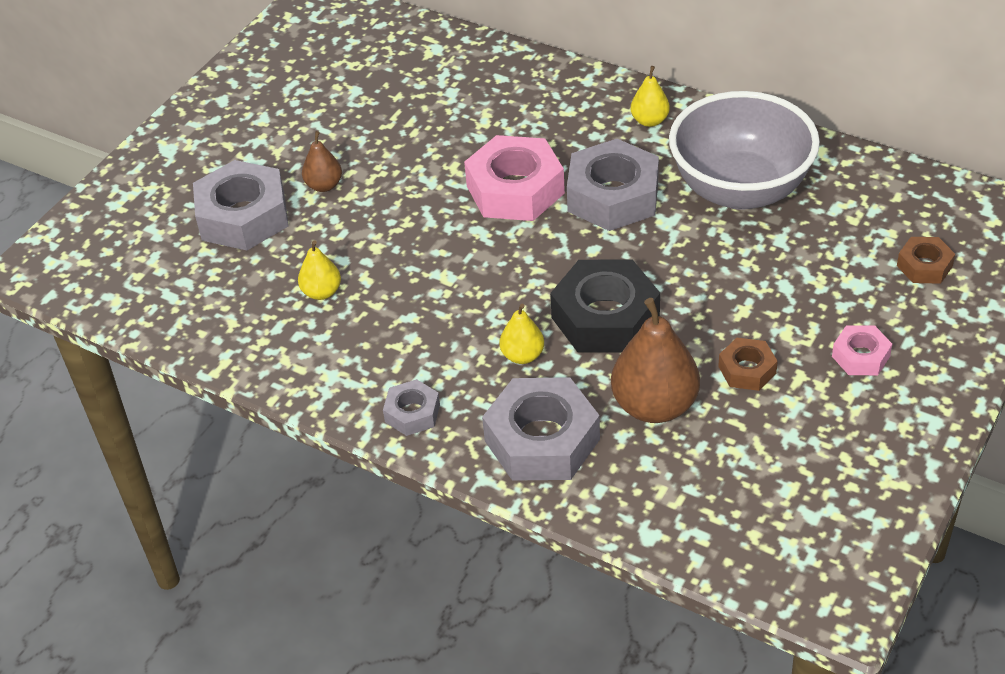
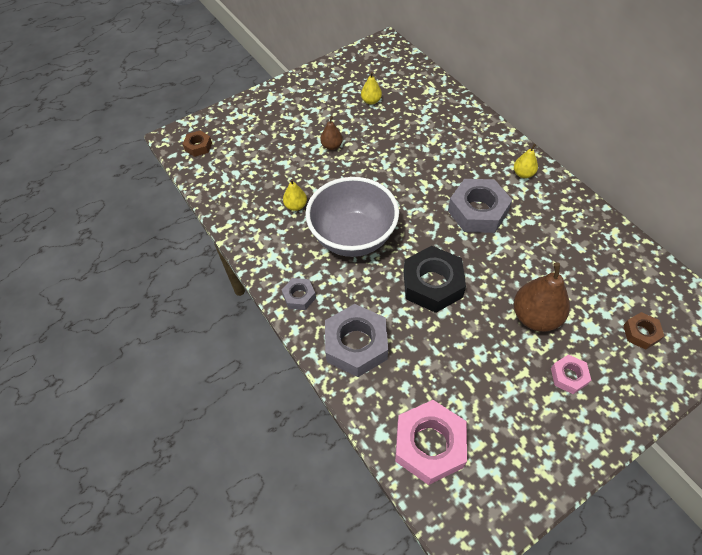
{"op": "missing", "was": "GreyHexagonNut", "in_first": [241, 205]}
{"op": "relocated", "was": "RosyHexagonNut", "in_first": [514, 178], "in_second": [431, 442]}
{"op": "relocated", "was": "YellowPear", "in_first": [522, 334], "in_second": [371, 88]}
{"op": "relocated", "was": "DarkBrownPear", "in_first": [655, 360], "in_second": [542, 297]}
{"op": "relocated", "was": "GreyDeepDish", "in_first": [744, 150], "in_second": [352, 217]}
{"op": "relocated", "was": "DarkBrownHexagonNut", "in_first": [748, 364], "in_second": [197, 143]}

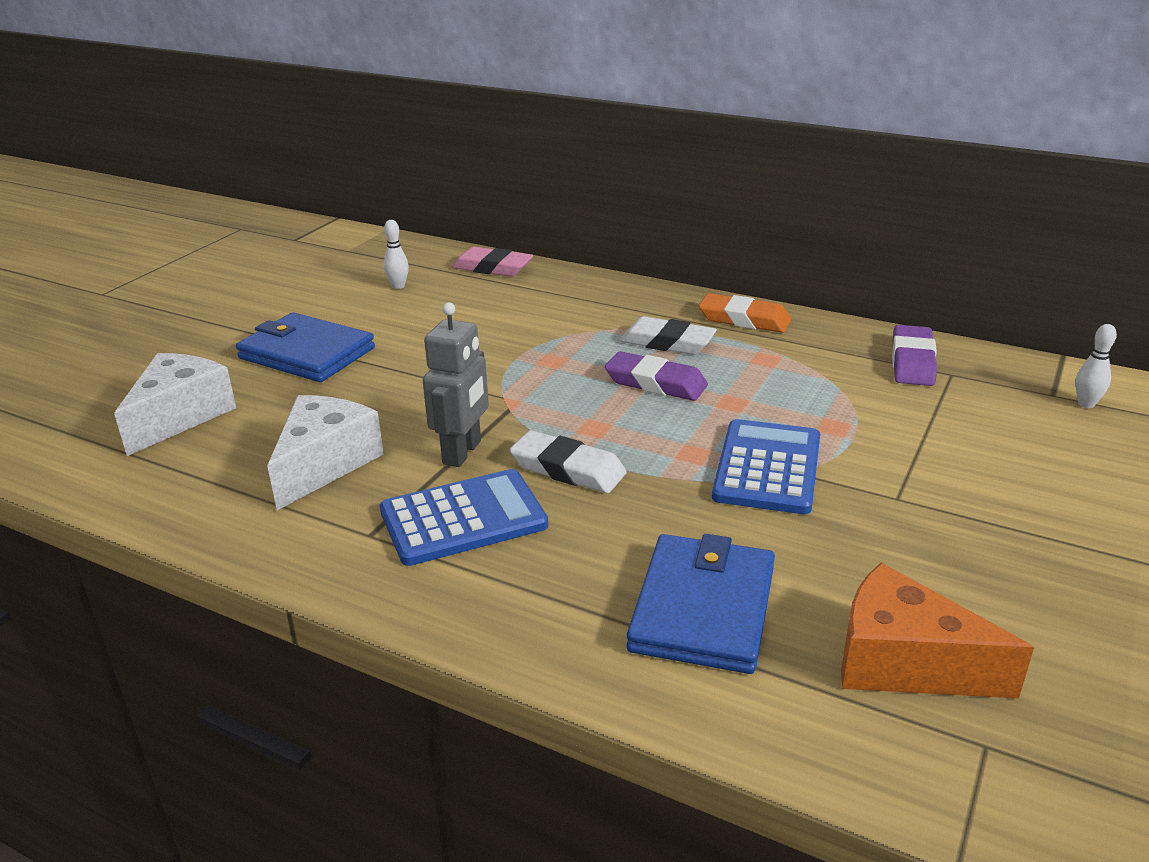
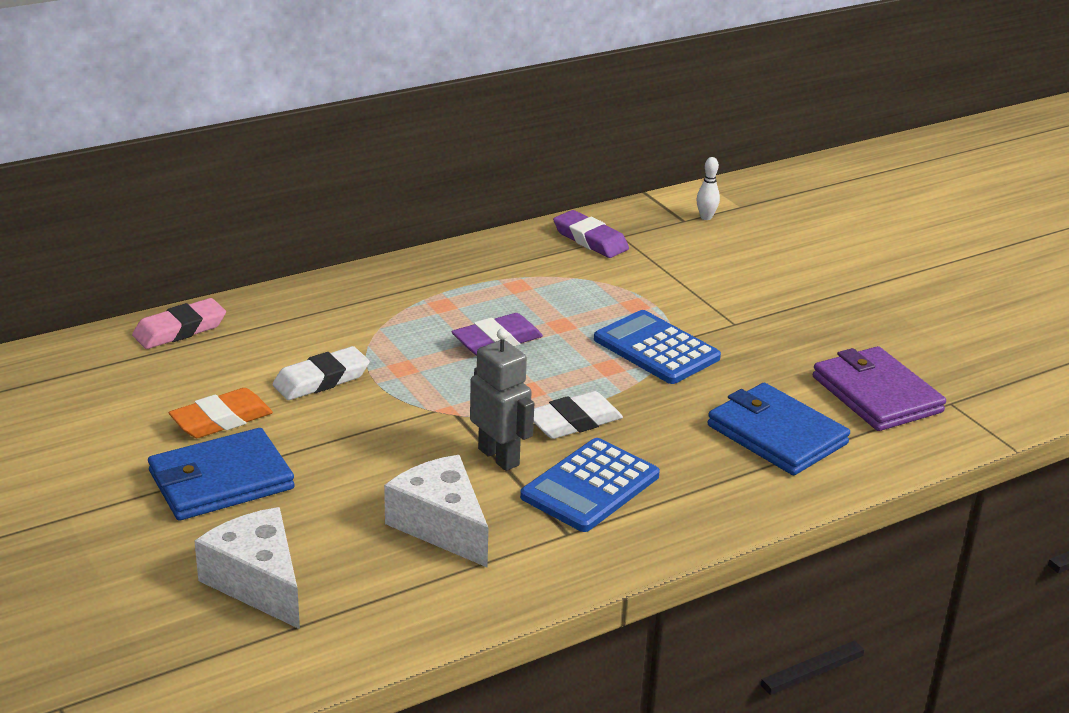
{"op": "spun", "was": "BluePocketCalculator", "in_first": [464, 517], "in_second": [590, 485], "clockwise": -150}
{"op": "missing", "was": "SnowWhiteBowlingPin", "in_first": [396, 254]}
{"op": "relocated", "was": "SnowWhiteEraser", "in_first": [668, 335], "in_second": [321, 373]}
{"op": "relocated", "was": "BrightOrangeEraser", "in_first": [745, 313], "in_second": [221, 413]}
{"op": "exchanged", "was": "BrightOrangeCheeseWedge", "now": "VioletBillfold", "in_first": [937, 630], "in_second": [879, 388]}

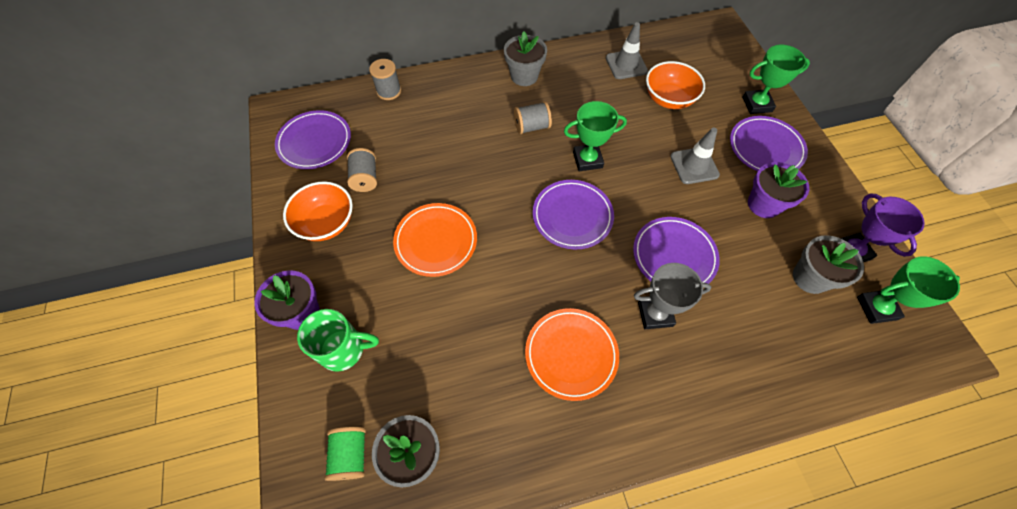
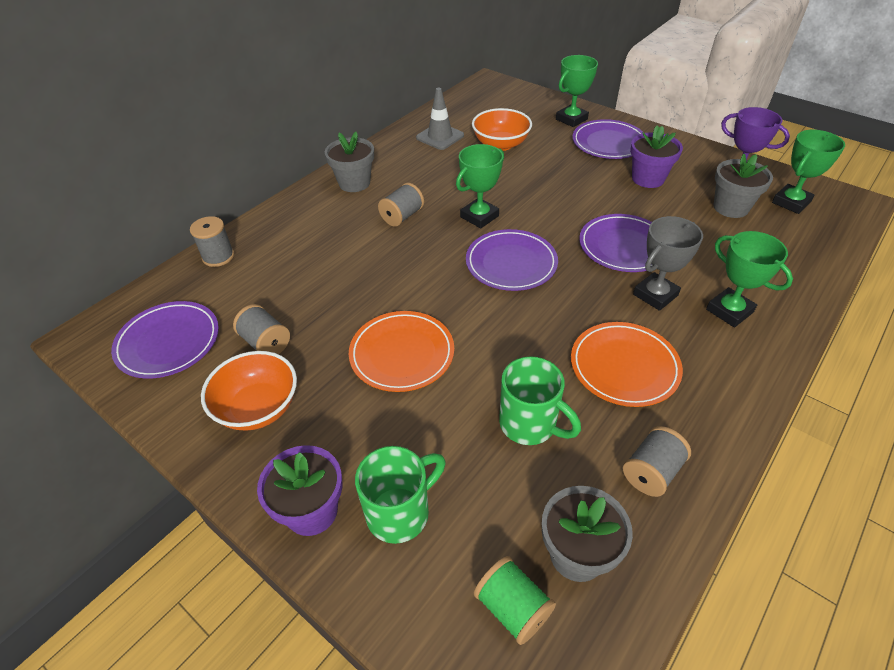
{"op": "missing", "was": "GreyTrafficCone", "in_first": [695, 156]}
{"op": "appeared", "now": "GreenCoffeeMug", "in_second": [540, 400]}
{"op": "appeared", "now": "GreySpool", "in_second": [657, 461]}
{"op": "appeared", "now": "GreenAwardCup", "in_second": [749, 279]}

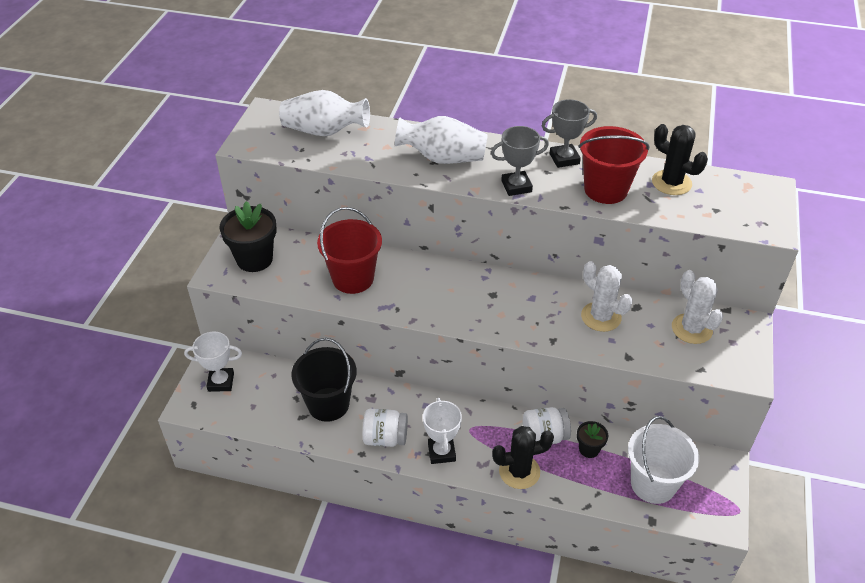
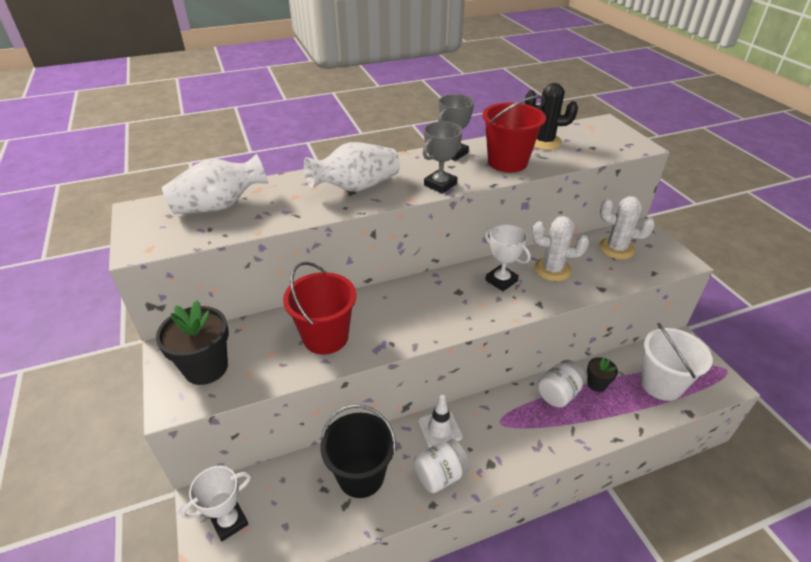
{"op": "relocated", "was": "SnowWhiteAwardCup", "in_first": [442, 431], "in_second": [508, 257]}
{"op": "missing", "was": "JetBlackCactus", "in_first": [523, 457]}
{"op": "appeared", "now": "SnowWhiteTrafficCone", "in_second": [440, 421]}

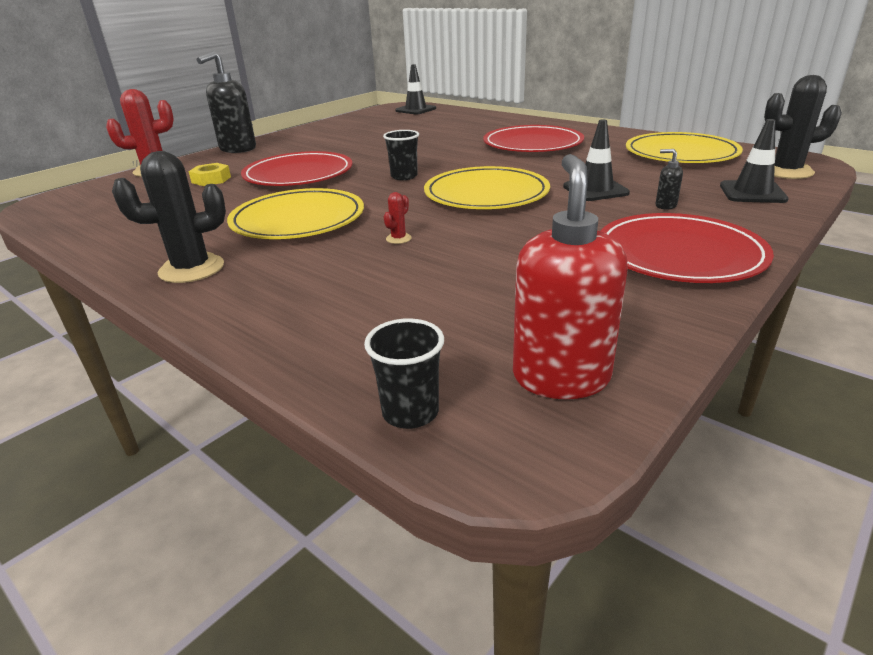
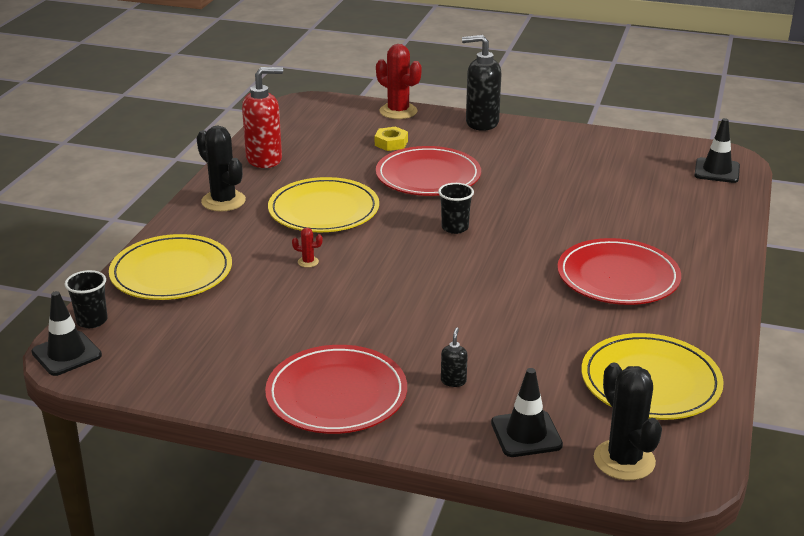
{"op": "relocated", "was": "YellowDinnerPlate", "in_first": [487, 187], "in_second": [170, 267]}
{"op": "relocated", "was": "RedSoapPump", "in_first": [570, 276], "in_second": [262, 117]}
{"op": "relocated", "was": "JetBlackTrafficCone", "in_first": [596, 160], "in_second": [67, 333]}

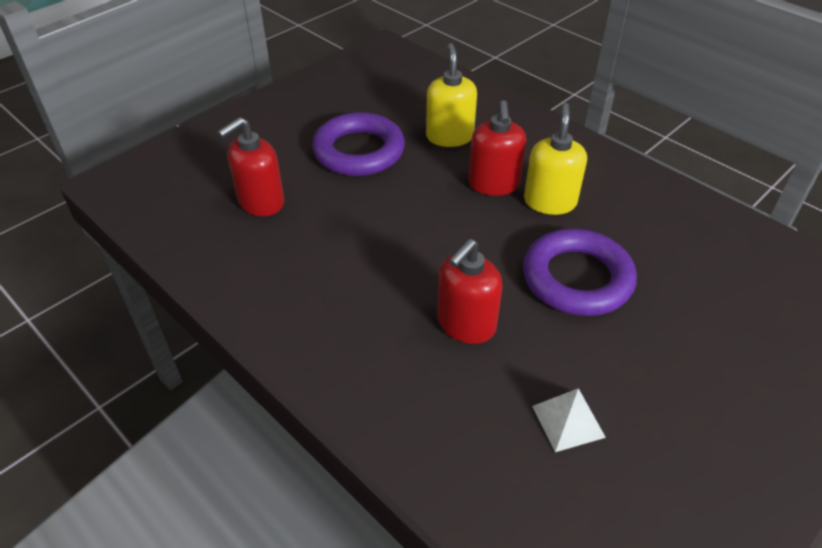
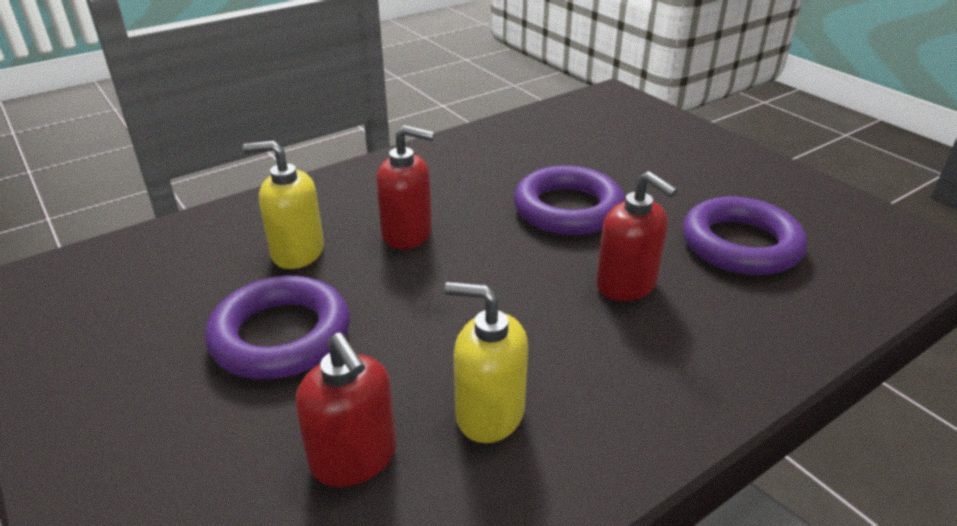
{"op": "relocated", "was": "YellowSoapPump", "in_first": [555, 159], "in_second": [486, 362]}
{"op": "exchanged", "was": "SnowWhitePyramidShape", "now": "VioletTorus", "in_first": [569, 420], "in_second": [745, 236]}

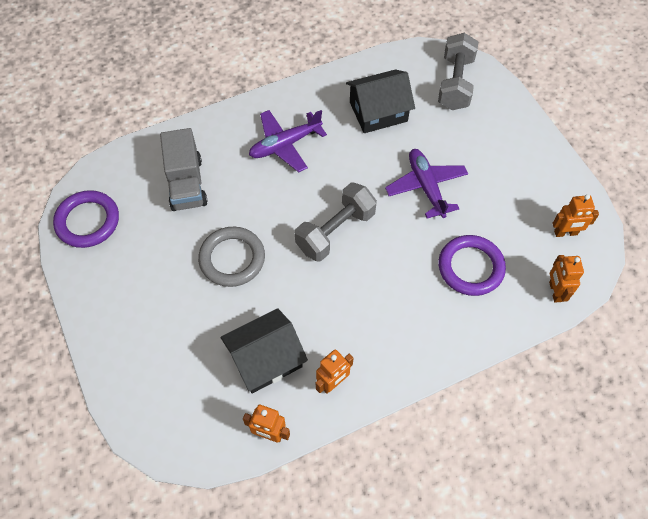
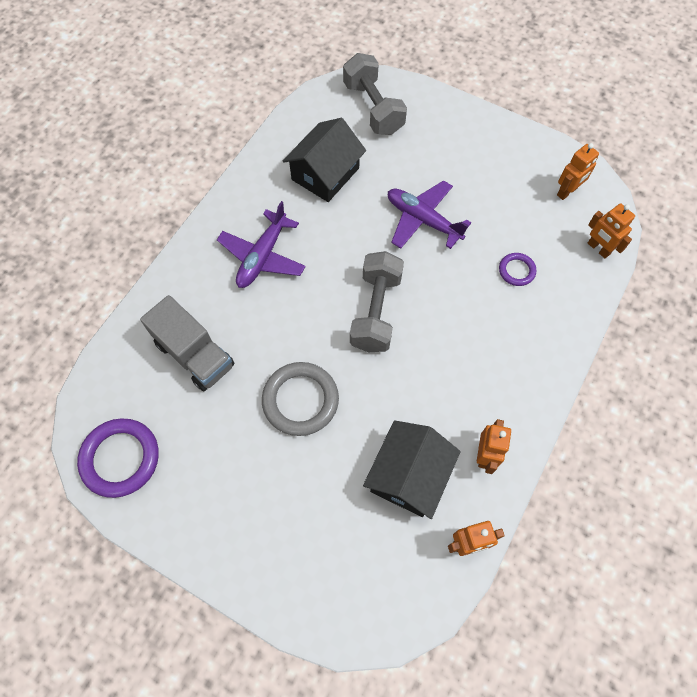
{"op": "size", "was": "VioletTorus", "in_first": [472, 265], "in_second": [517, 269], "ratio": 0.53}

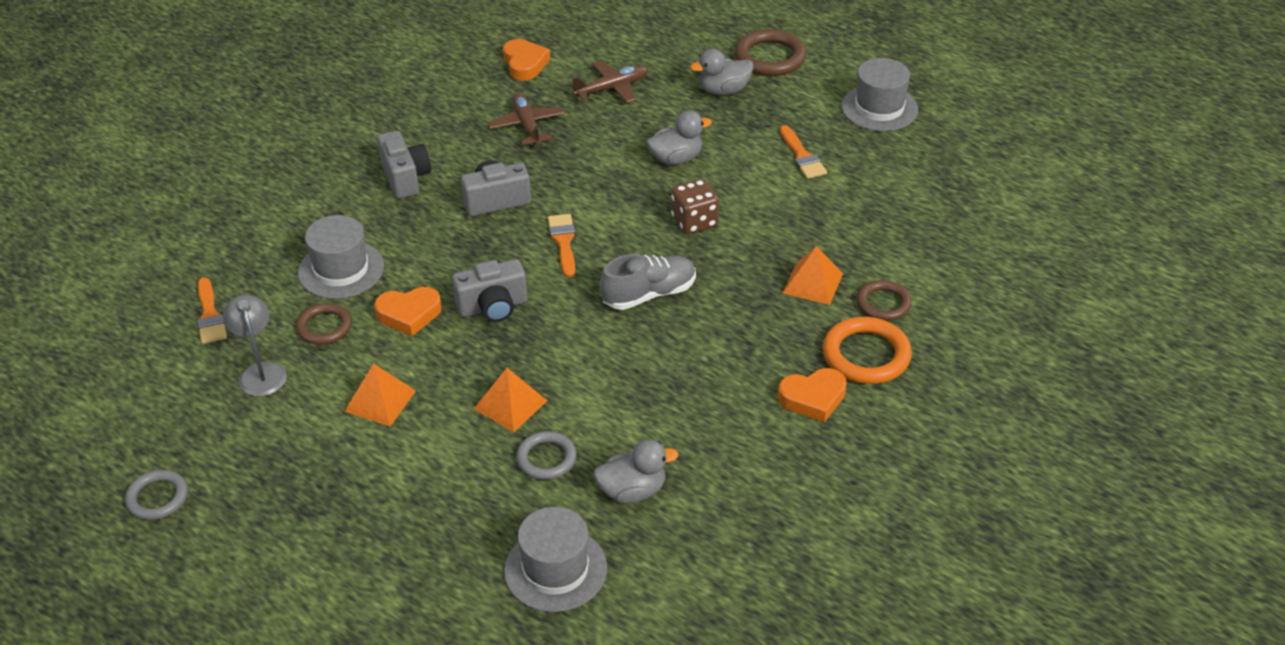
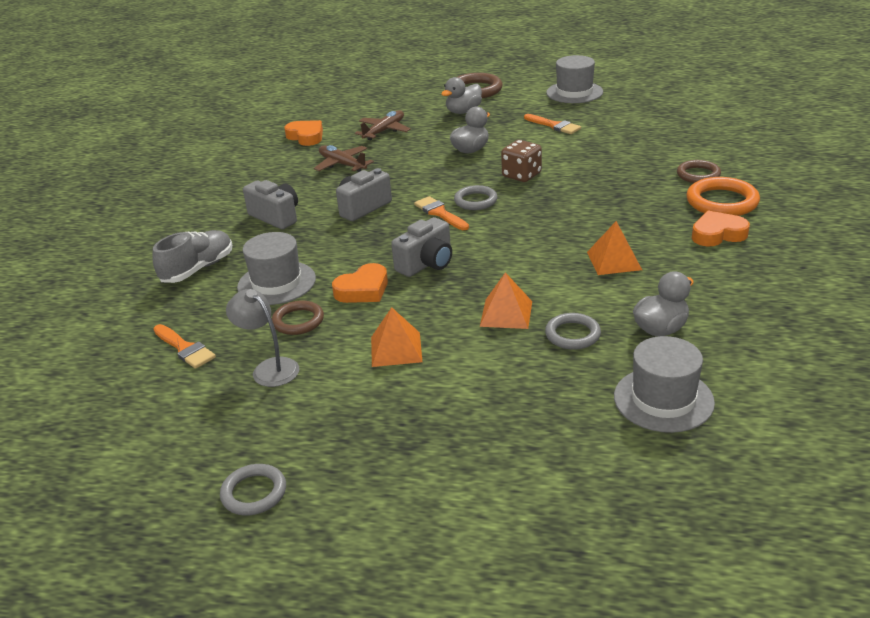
{"op": "relocated", "was": "GreyLaceUpShoe", "in_first": [648, 282], "in_second": [192, 256]}
{"op": "spun", "was": "BrightOrangeHeart", "in_first": [812, 395], "in_second": [721, 228], "clockwise": -150}
{"op": "relocated", "was": "BrightOrangePyramidShape", "in_first": [813, 275], "in_second": [614, 248]}
{"op": "appeared", "now": "GreyTorus", "in_second": [476, 197]}

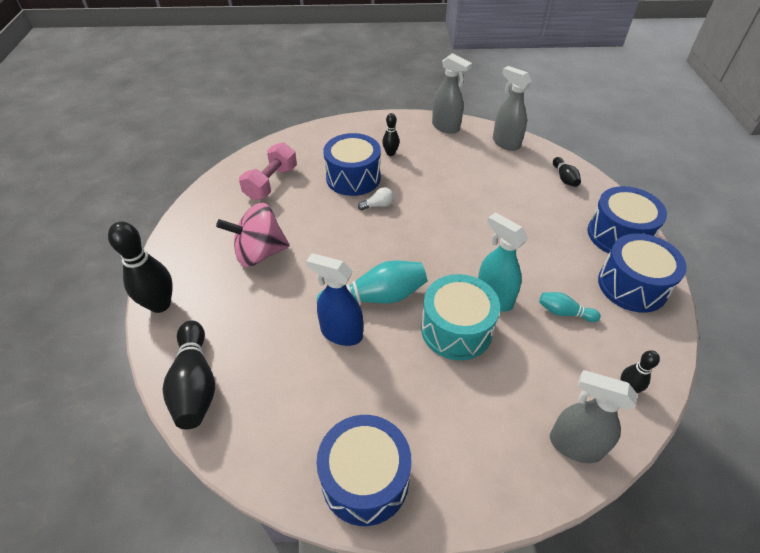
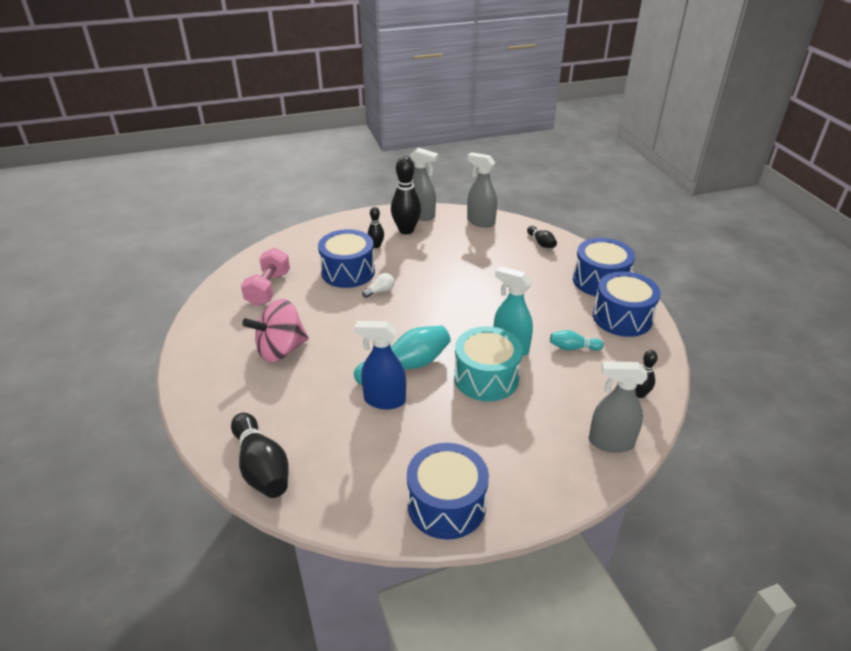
{"op": "relocated", "was": "JetBlackBowlingPin", "in_first": [140, 267], "in_second": [406, 195]}

